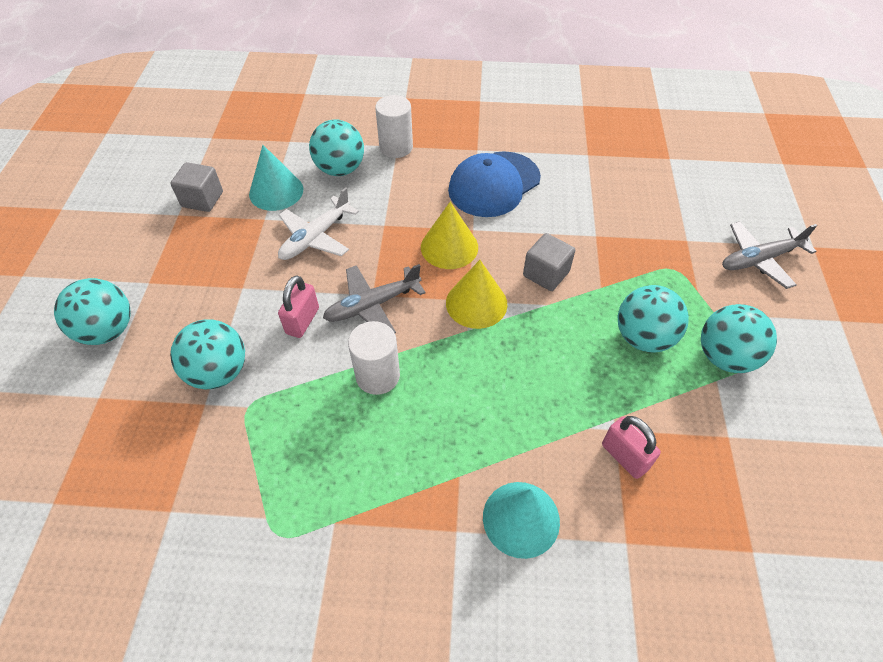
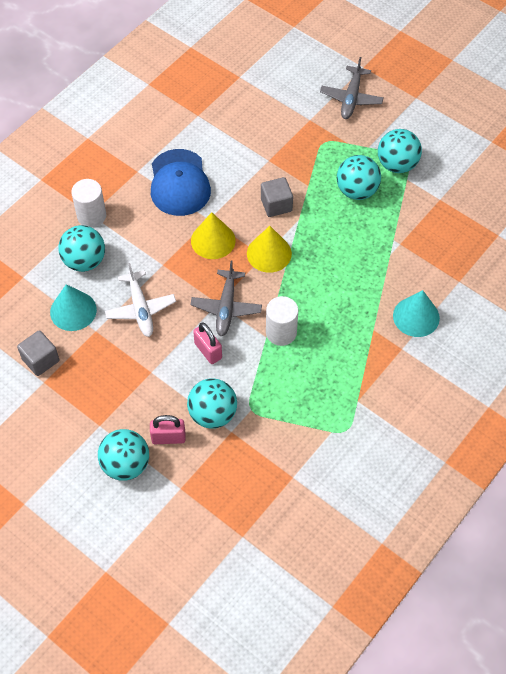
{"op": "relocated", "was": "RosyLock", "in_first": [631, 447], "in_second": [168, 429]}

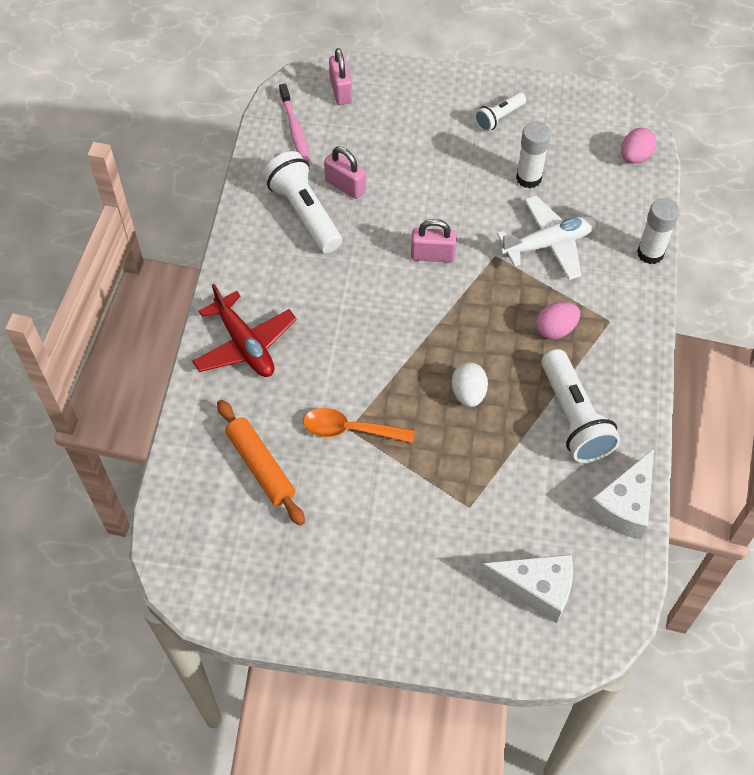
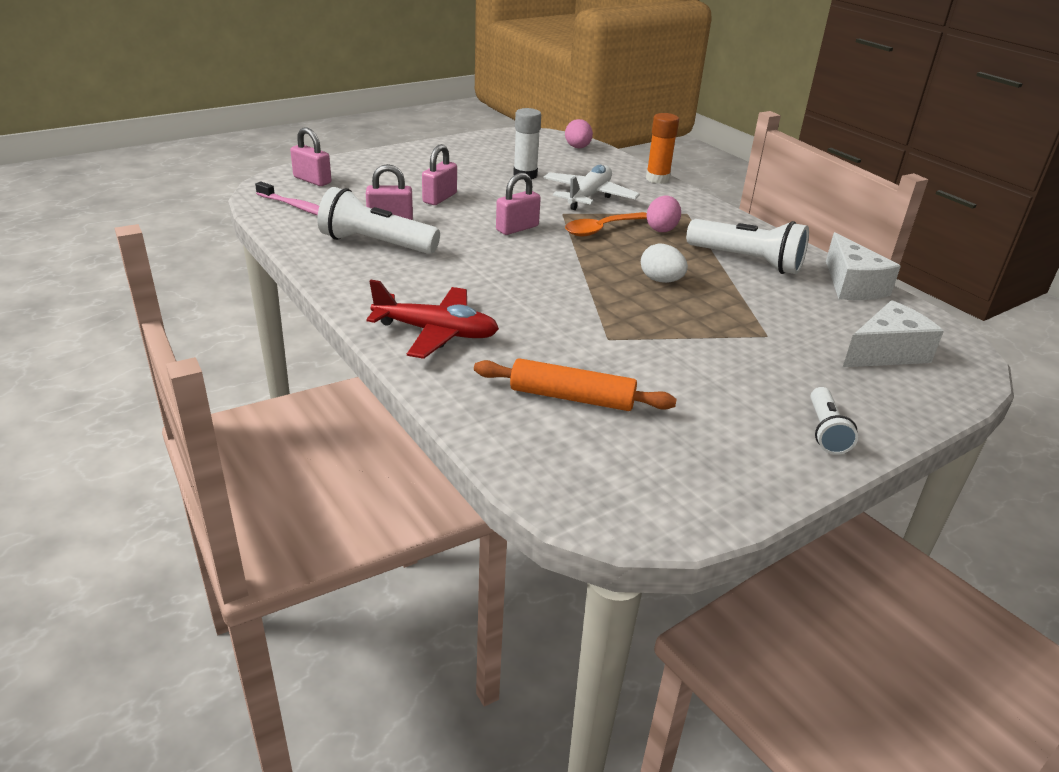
{"op": "relocated", "was": "BrightOrangeTeaspoon", "in_first": [359, 425], "in_second": [606, 224]}
{"op": "relocated", "was": "SnowWhiteTorch", "in_first": [500, 112], "in_second": [834, 421]}
{"op": "colour", "was": "SnowWhiteStickOfGlue", "now": "BrightOrangeStickOfGlue", "in_first": [658, 231], "in_second": [662, 148]}
{"op": "appeared", "now": "RosyLock", "in_second": [439, 174]}

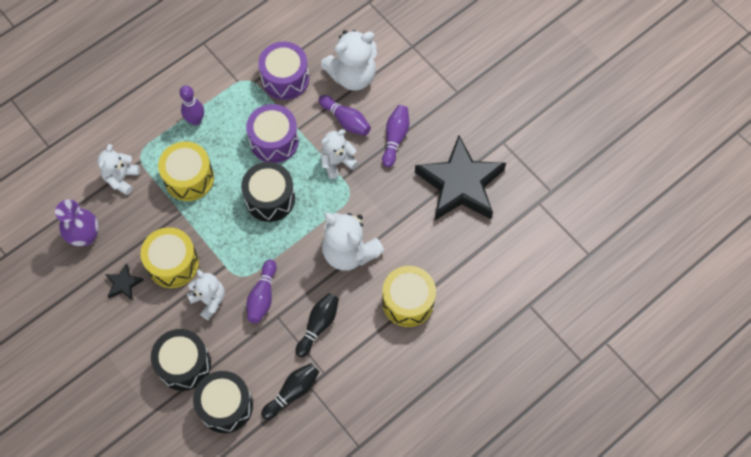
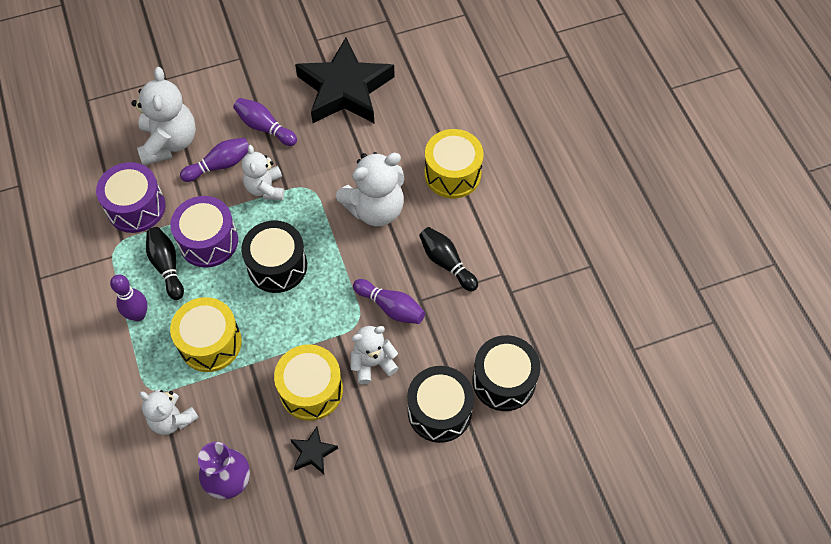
{"op": "relocated", "was": "JetBlackBowlingPin", "in_first": [290, 391], "in_second": [165, 263]}

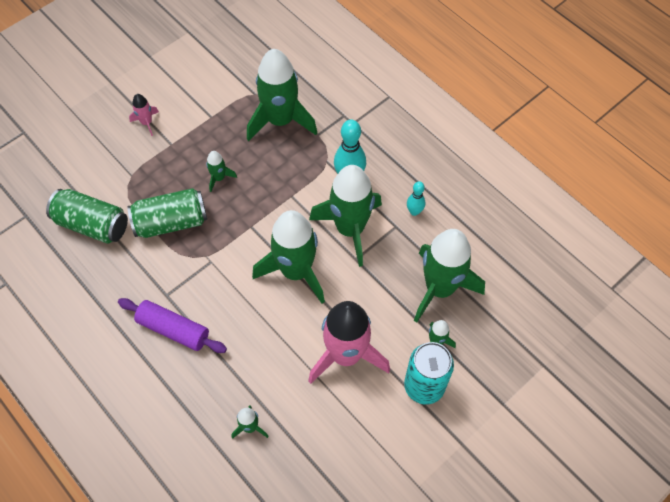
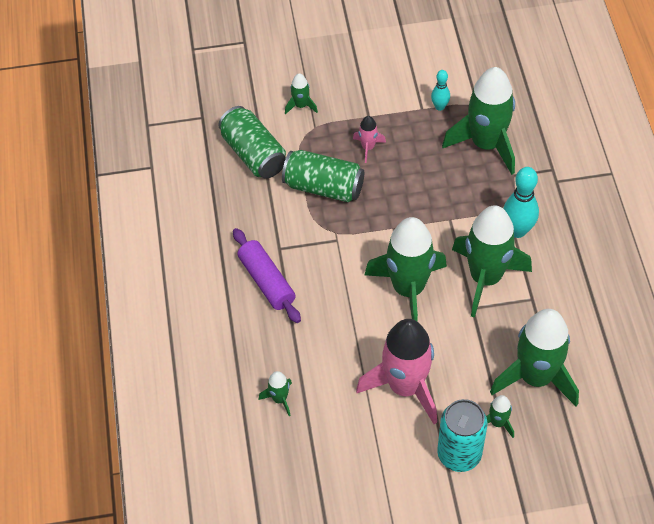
{"op": "relocated", "was": "RosySpaceship", "in_first": [144, 115], "in_second": [369, 139]}
{"op": "relocated", "was": "GreenSpaceship", "in_first": [221, 171], "in_second": [301, 93]}
{"op": "relocated", "was": "TurquoiseBowlingPin", "in_first": [416, 198], "in_second": [440, 90]}

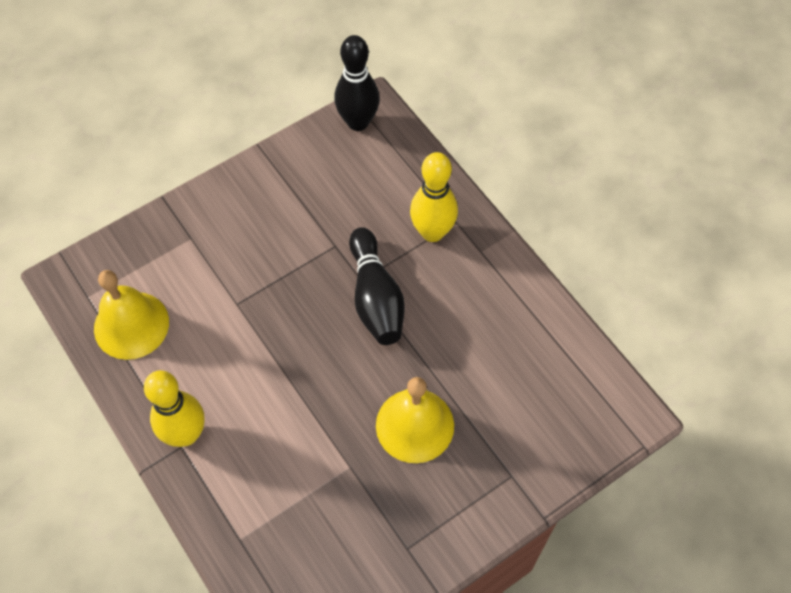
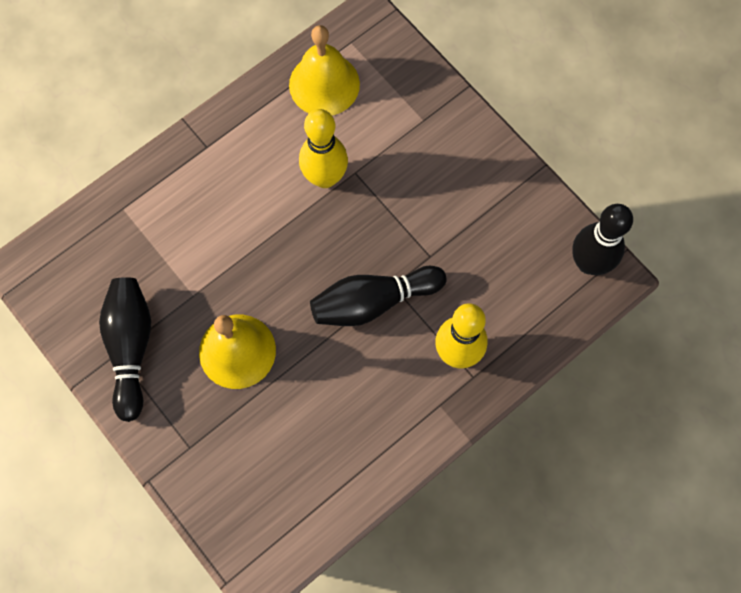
{"op": "relocated", "was": "YellowBowlingPin", "in_first": [174, 408], "in_second": [323, 148]}
{"op": "appeared", "now": "JetBlackBowlingPin", "in_second": [125, 349]}

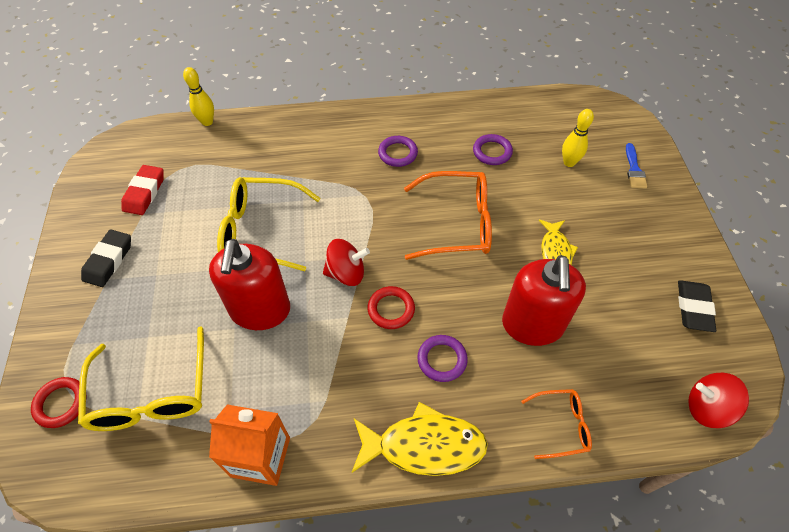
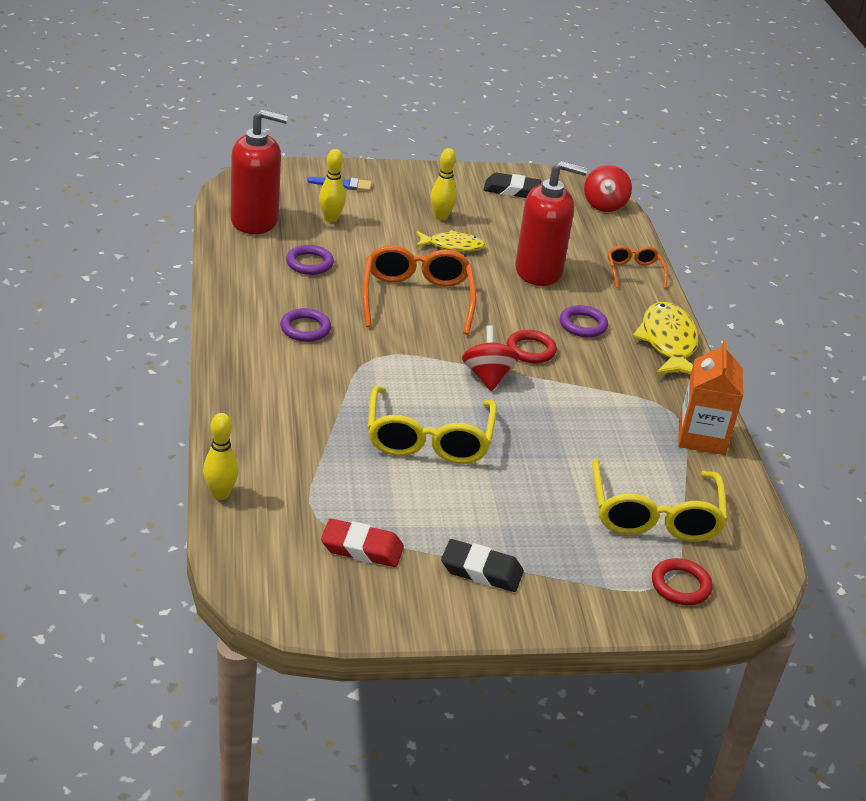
{"op": "spun", "was": "YellowSpectacles", "in_first": [141, 379], "in_second": [660, 500], "clockwise": 105}
{"op": "relocated", "was": "RedSoapPump", "in_first": [249, 284], "in_second": [259, 171]}
{"op": "appeared", "now": "YellowBowlingPin", "in_second": [443, 184]}

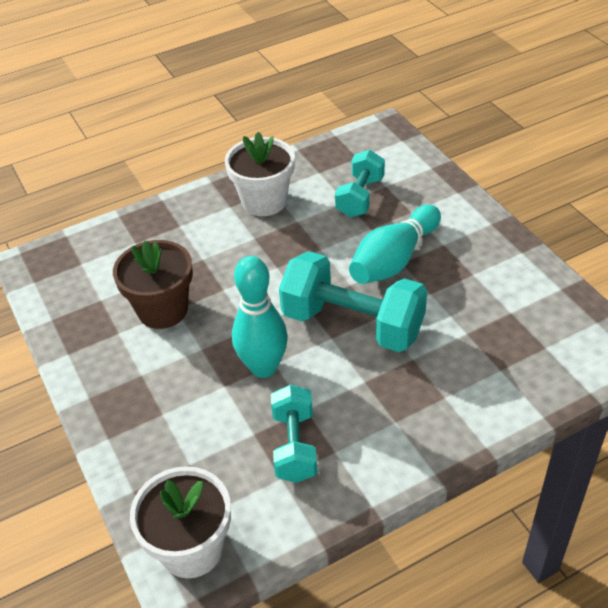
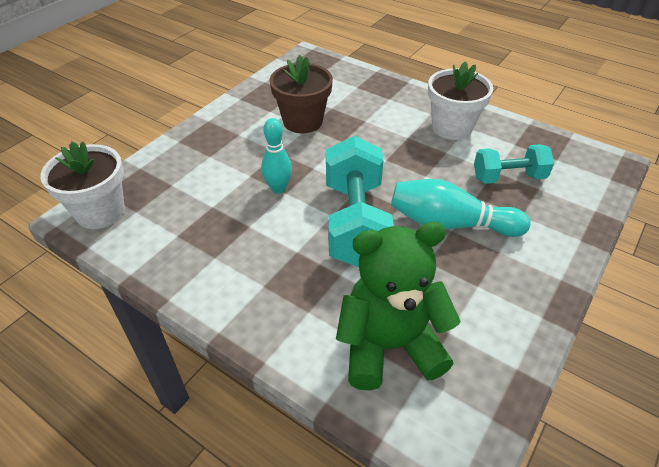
{"op": "size", "was": "TurquoiseBowlingPin", "in_first": [260, 317], "in_second": [276, 156], "ratio": 0.65}
{"op": "missing", "was": "TurquoiseDumbbell", "in_first": [294, 434]}
{"op": "appeared", "now": "GreenTeddyBear", "in_second": [398, 306]}

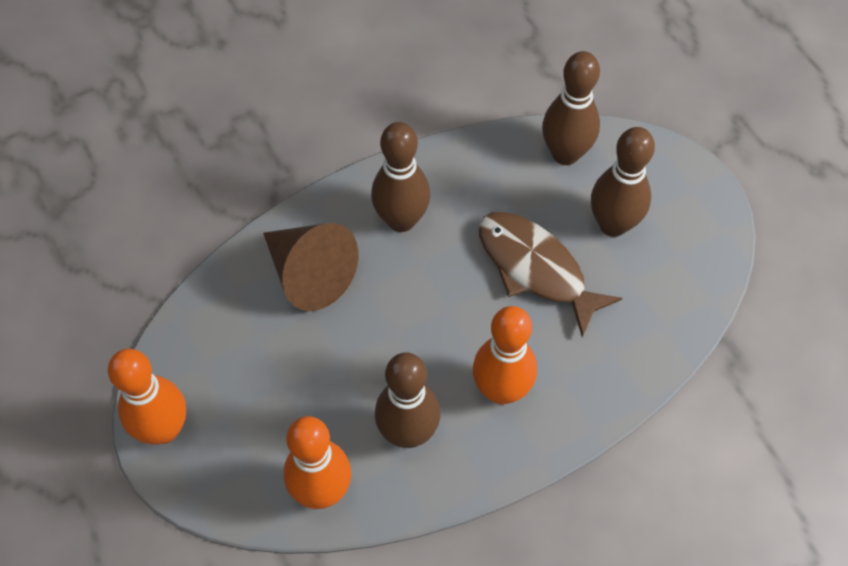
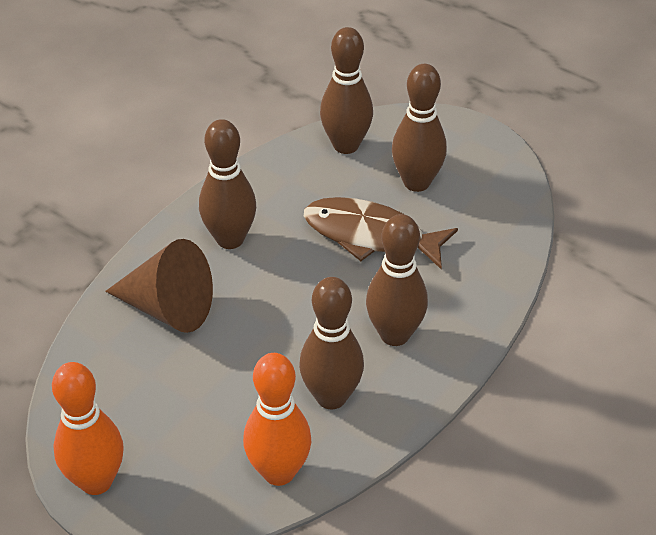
{"op": "colour", "was": "BrightOrangeBowlingPin", "now": "DarkBrownBowlingPin", "in_first": [505, 355], "in_second": [397, 280]}

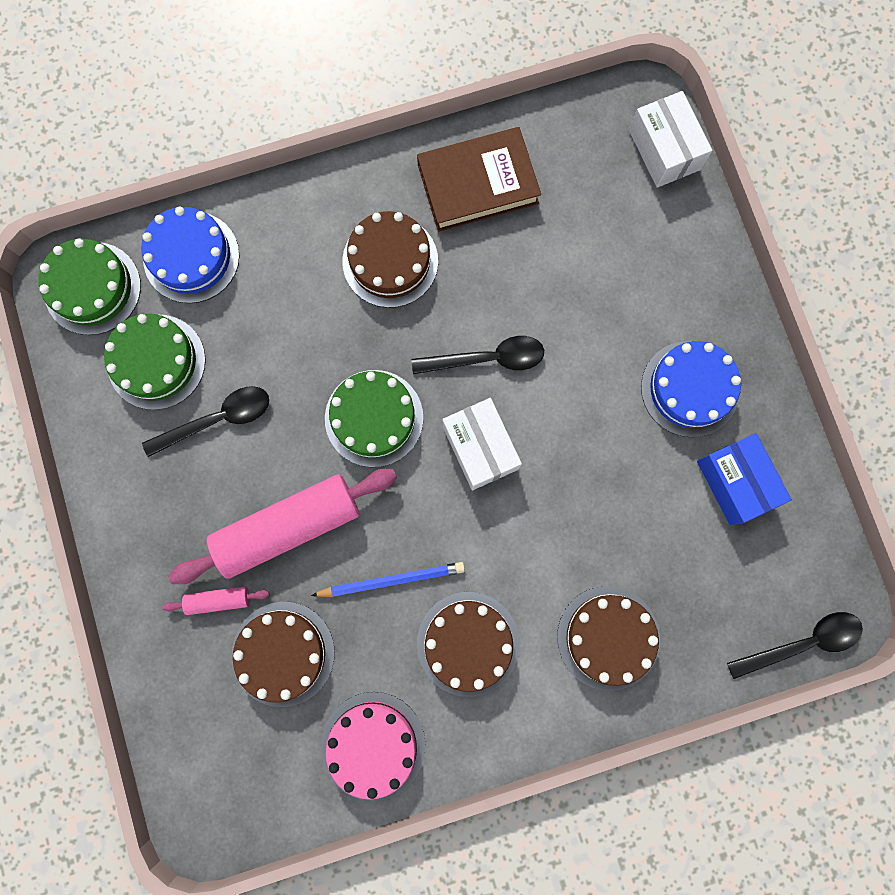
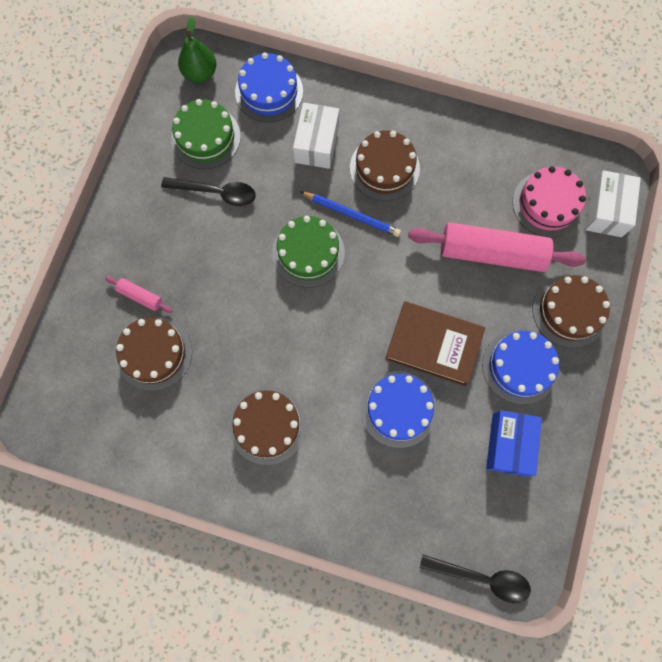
{"op": "exchanged", "was": "GreenCake", "now": "GreenPear", "in_first": [90, 286], "in_second": [197, 49]}
{"op": "relocated", "was": "RosyPastryRoller", "in_first": [282, 526], "in_second": [497, 247]}
{"op": "relocated", "was": "BlueWoodenPencil", "in_first": [388, 579], "in_second": [351, 214]}
{"op": "relocated", "was": "RosyCake", "in_first": [373, 746], "in_second": [549, 201]}
{"op": "missing", "was": "JetBlackTeaspoon", "in_first": [477, 355]}
{"op": "relocated", "was": "DarkBrownHardcover", "in_first": [479, 179], "in_second": [435, 343]}
{"op": "relocated", "was": "SnowWhiteBox", "in_first": [482, 444], "in_second": [316, 136]}
{"op": "relocated", "was": "DarkBrownCake", "in_first": [608, 638], "in_second": [571, 311]}
{"op": "appeared", "now": "BlueCake", "in_second": [398, 409]}

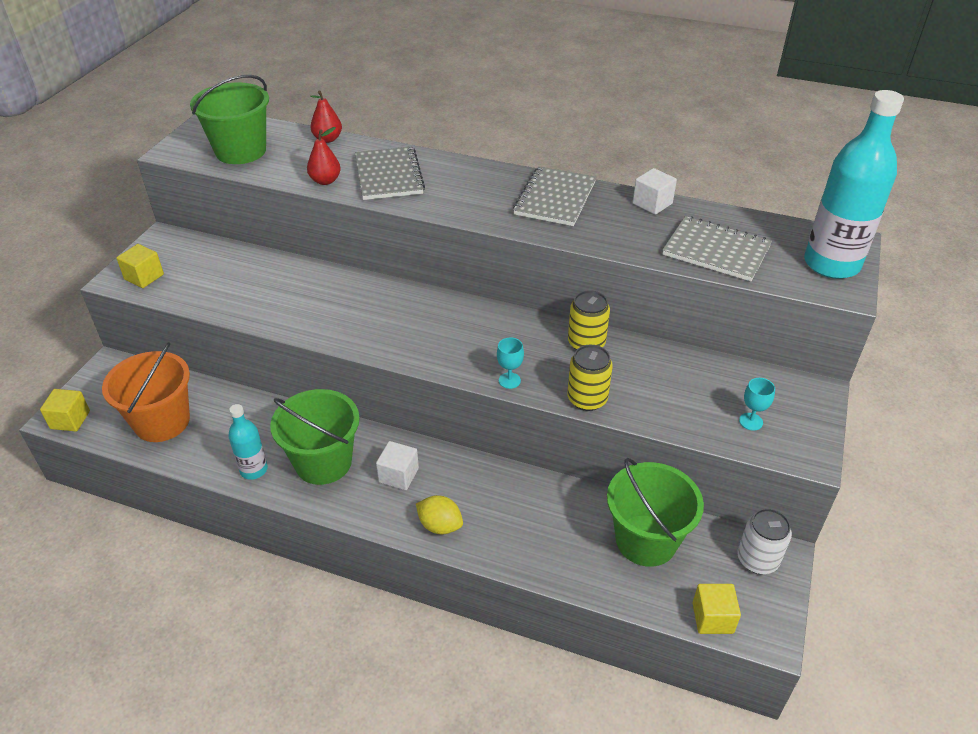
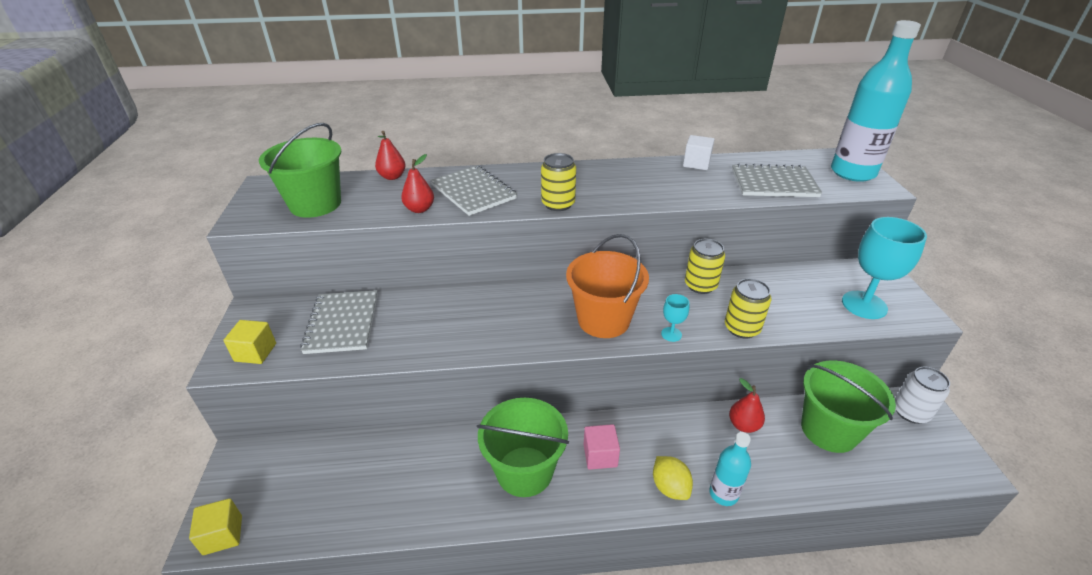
{"op": "relocated", "was": "BrightOrangePail", "in_first": [146, 392], "in_second": [607, 286]}
{"op": "relocated", "was": "TurquoiseBottle", "in_first": [248, 442], "in_second": [730, 469]}
{"op": "colour", "was": "SnowWhiteBlock", "now": "RosyBlock", "in_first": [397, 465], "in_second": [602, 447]}
{"op": "spun", "was": "YellowToyLemon", "in_first": [439, 514], "in_second": [673, 478], "clockwise": 60}
{"op": "relocated", "was": "GreyExerciseBook", "in_first": [554, 196], "in_second": [339, 322]}
{"op": "missing", "was": "YellowBlock", "in_first": [717, 609]}
{"op": "size", "was": "TurquoiseWineGlass", "in_first": [757, 404], "in_second": [884, 268], "ratio": 2.17}
{"op": "appeared", "now": "YellowTin", "in_second": [558, 182]}
{"op": "appeared", "now": "RedPear", "in_second": [747, 405]}

